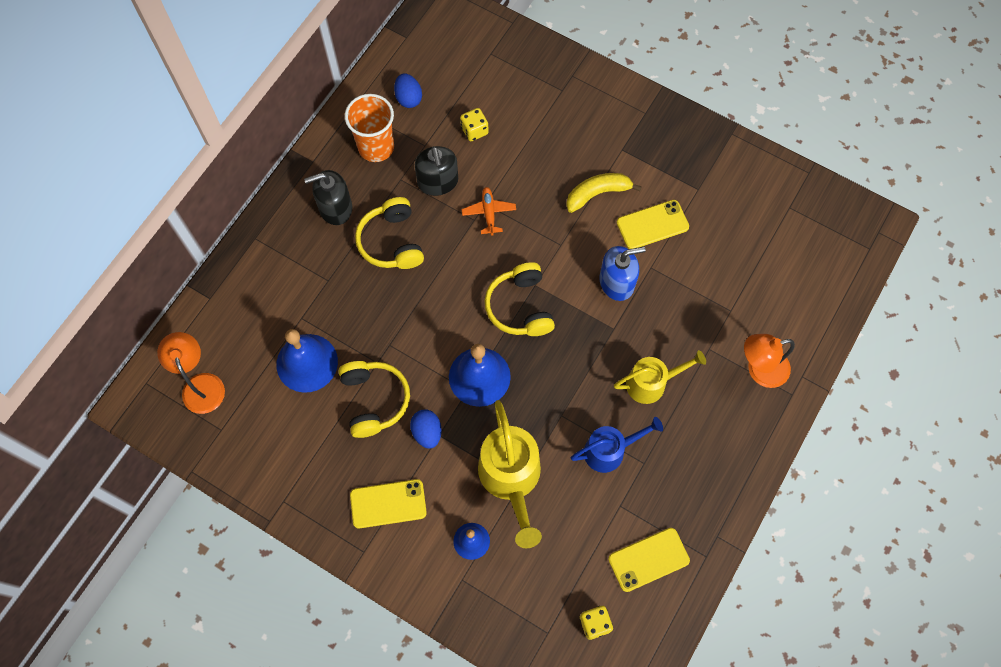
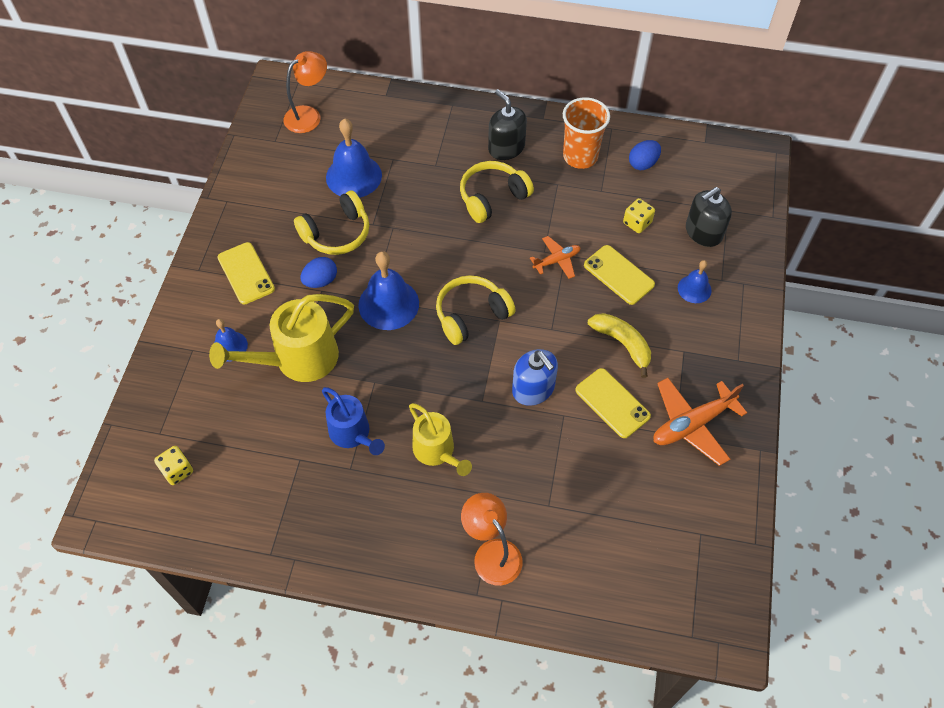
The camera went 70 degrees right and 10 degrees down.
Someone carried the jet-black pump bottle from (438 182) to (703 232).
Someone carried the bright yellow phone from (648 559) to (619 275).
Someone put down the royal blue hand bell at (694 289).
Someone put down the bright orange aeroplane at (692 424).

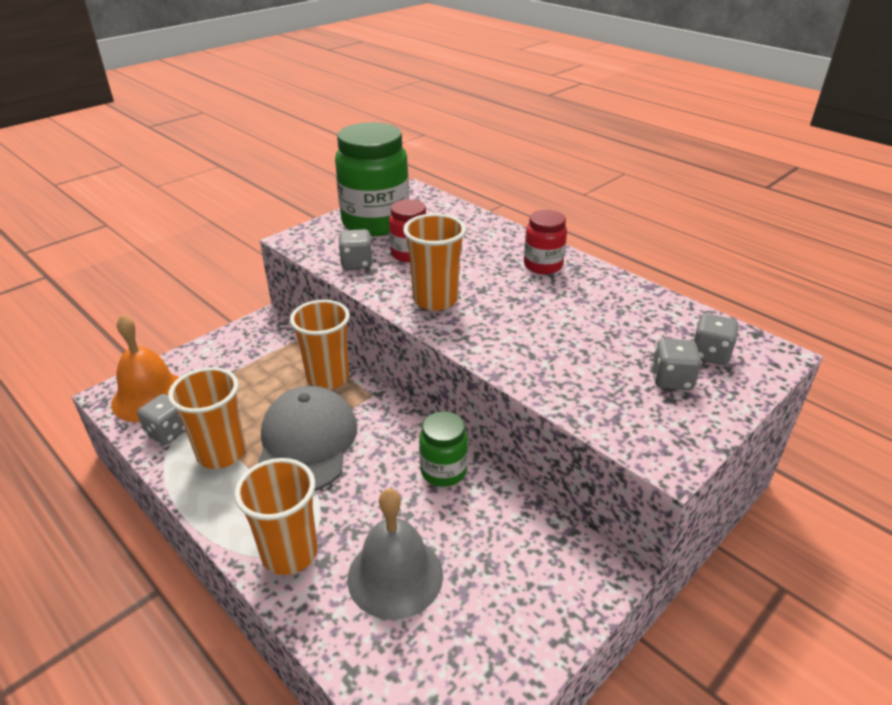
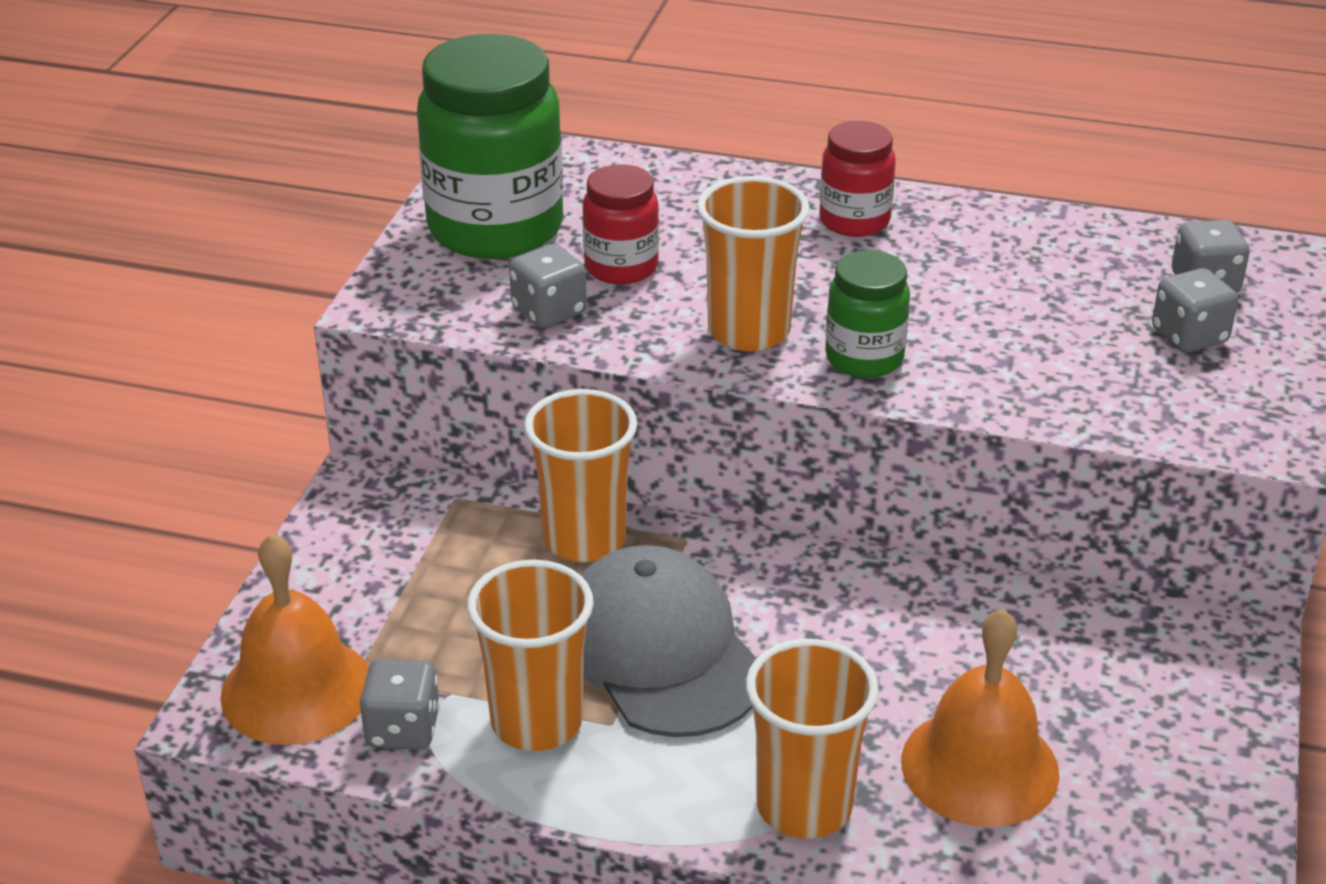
The camera went 30 degrees left and 0 degrees up.
Someone carried the green preserve jar from (443 471) to (864 358).
Someone repainted the grey hand bell at (395 575), which became the bright orange hand bell at (979 766).

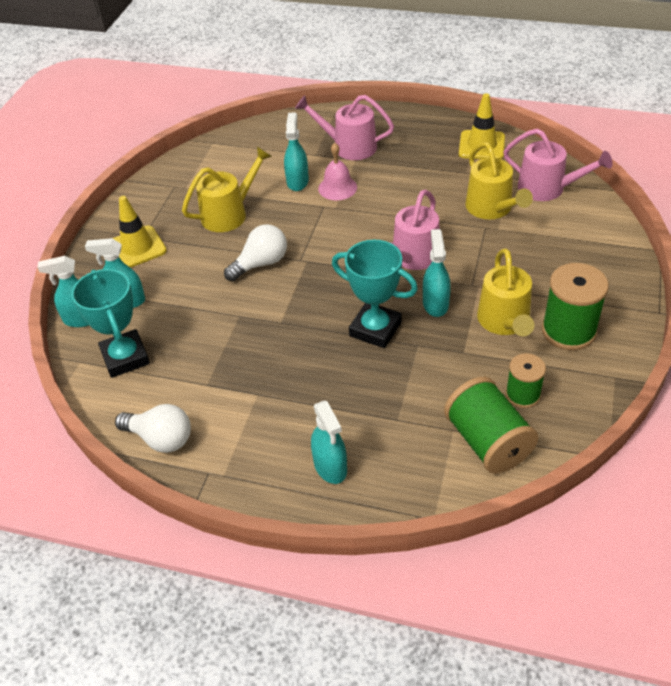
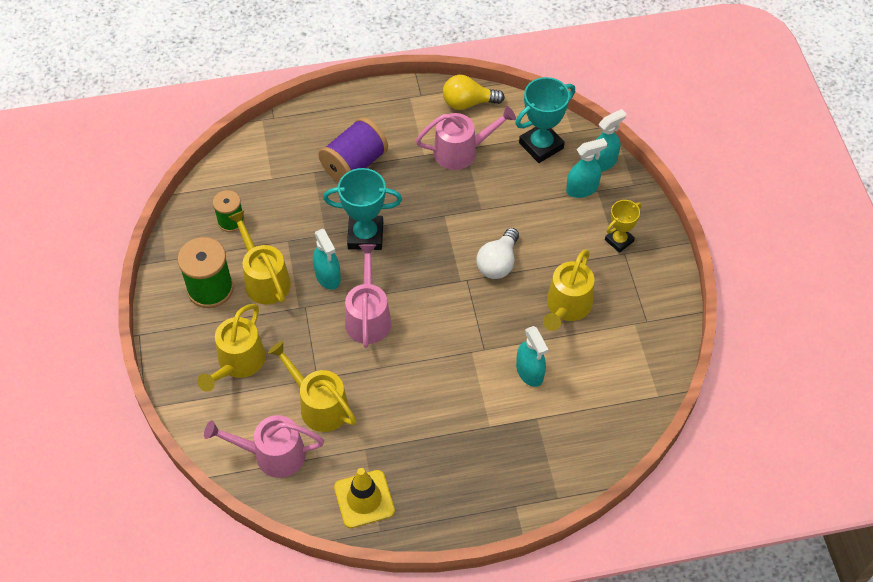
The camera went 150 degrees right and 10 degrees up.
Someone carried the rose-pink watering can from (349 146) to (461 151).
Someone took away the rose-pink hand bell at (337 188).
Someone swapped the bright yellow traffic cone at (137 247) for the bright yellow trophy at (619 240).
Someone rotated the aqua trophy at (125 357) by 75 degrees counterclockwise.
Someone took away the green bobbin at (487 442).
Someone took away the aqua sprayer at (330 466).
Someone repainted the pure white bulb at (160 438), which became the bright yellow bulb at (468 103).
Someone put down the violet bobbin at (354 164).
Someone put down the bright yellow watering can at (238 363).

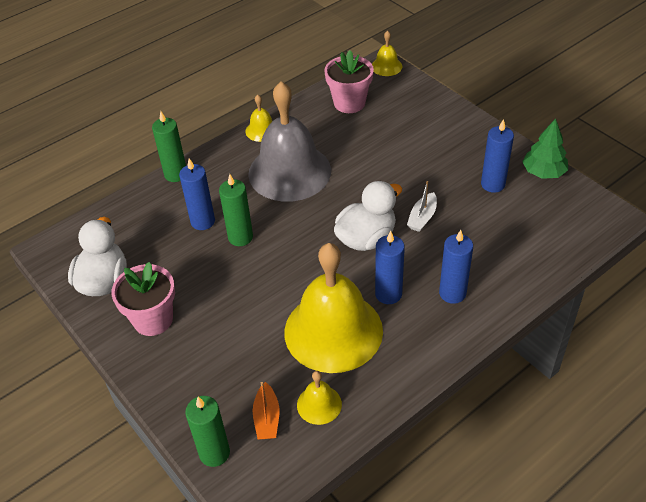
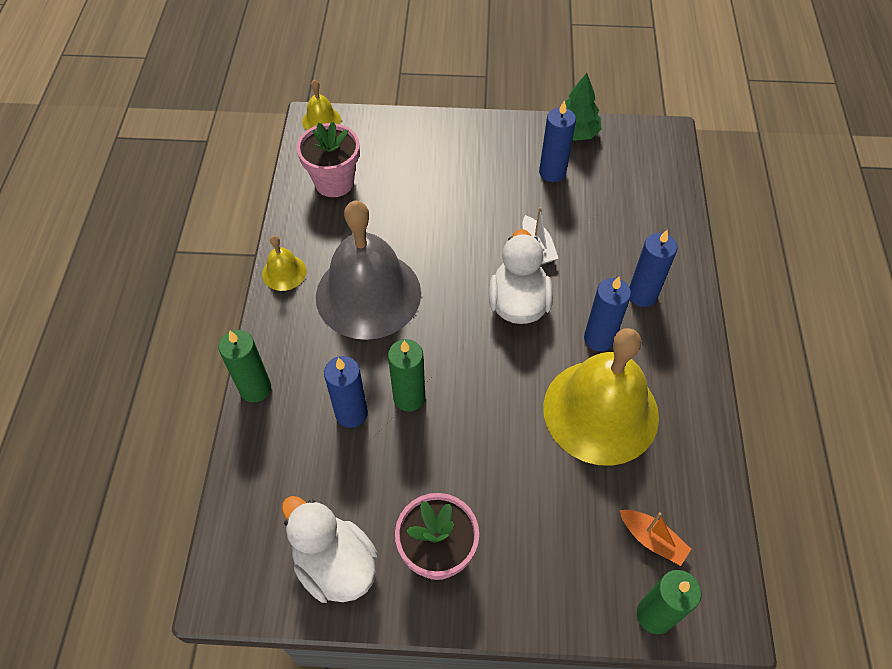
The camera went 50 degrees left and 10 degrees up.
Someone took away the bright yellow hand bell at (319 404).

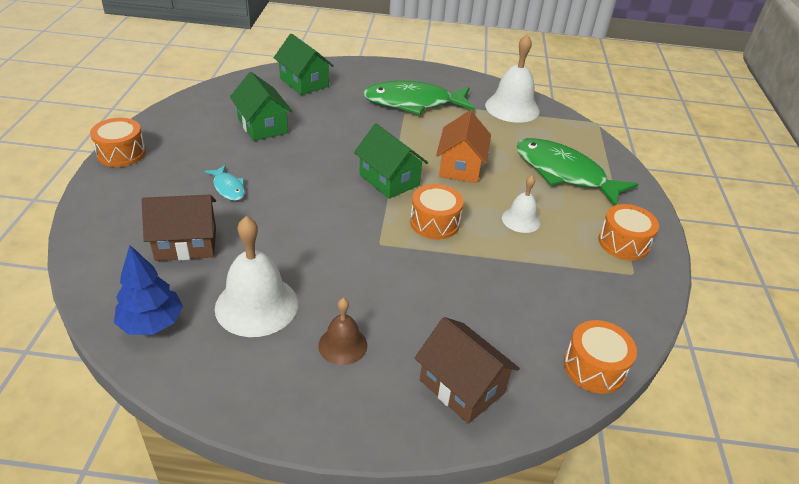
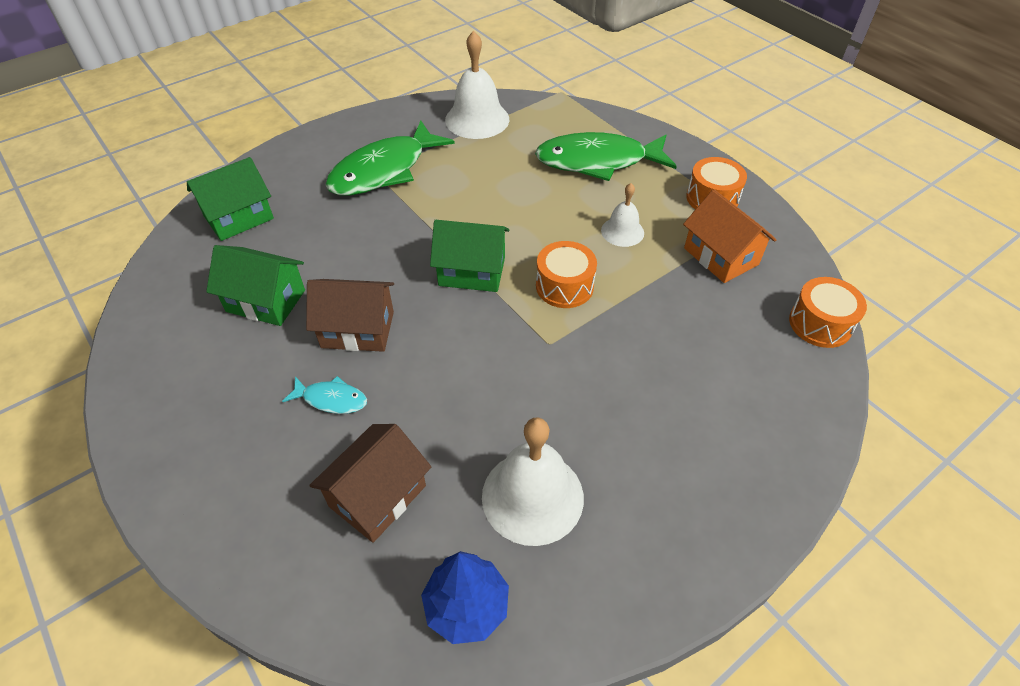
The camera went 40 degrees left and 10 degrees up.
Someone rotated the green toy house at (304 82) by 45 degrees counterclockwise.
Someone carried the bright orange toy house from (460 167) to (721 256).
Someone took away the bright orange toy drum at (121 153).
Someone took away the russet hand bell at (342 345).
Someone carried the russet toy house from (461 386) to (357 329).

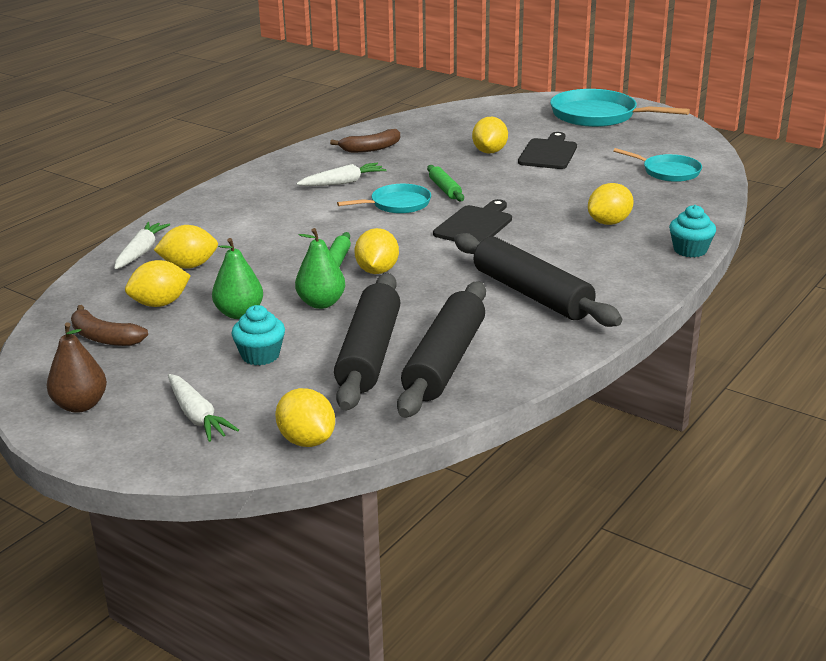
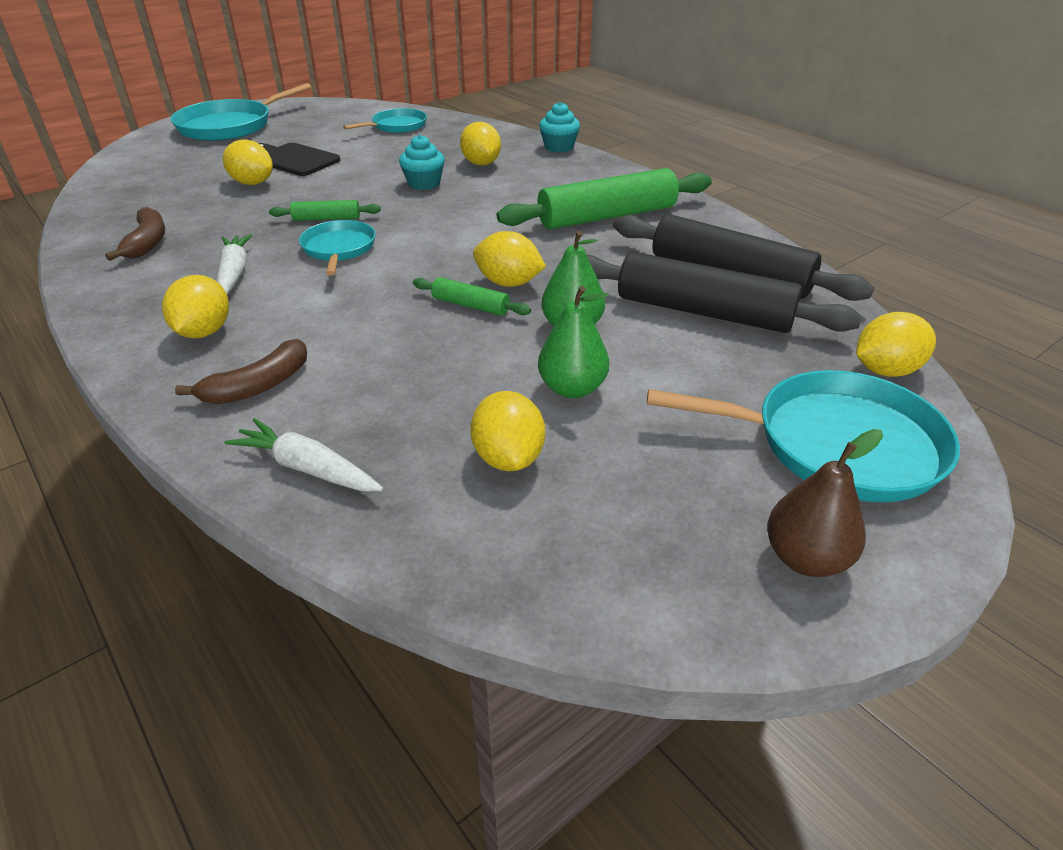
The camera went 75 degrees left and 10 degrees up.
Someone took away the jet-black cutting board at (475 225).
Someone carried the bright yellow lemon from (189 266) to (204 332).
Someone repainted the jet-black dough roller at (531 294), which became the green dough roller at (607 216).
Someone carried the russet banana fruit from (104 337) to (258 386).
Someone carried the aqua muffin from (260 355) to (424 183).
Someone swapped the pure white carrot at (197 416) for the aqua pan at (836 444).

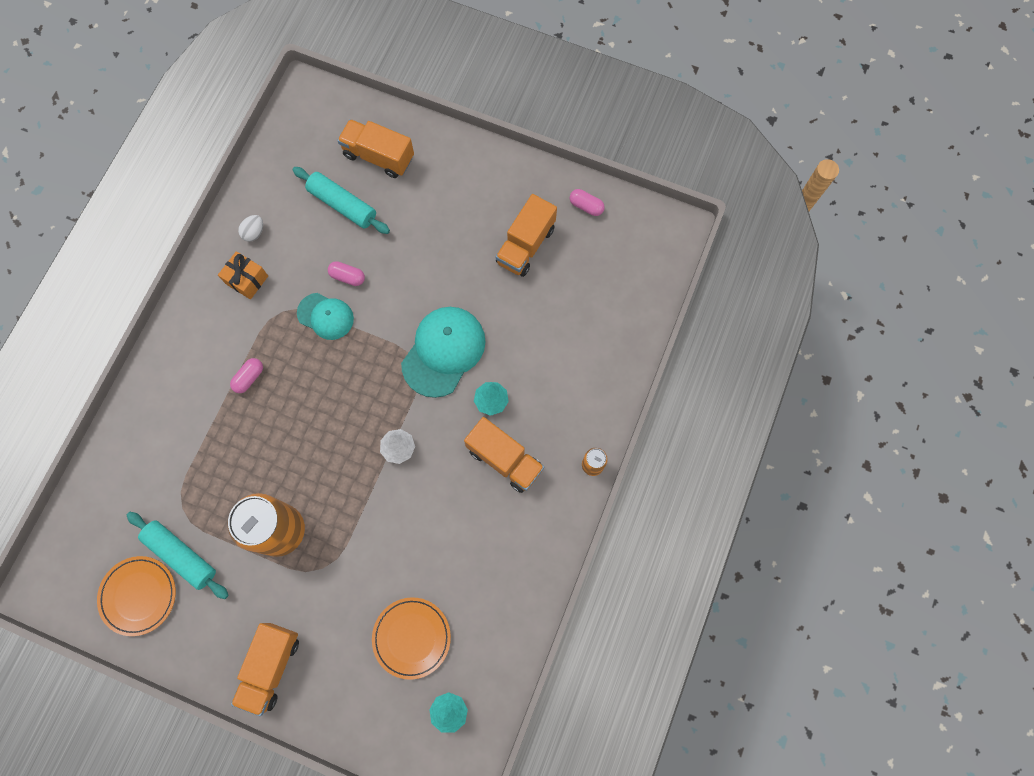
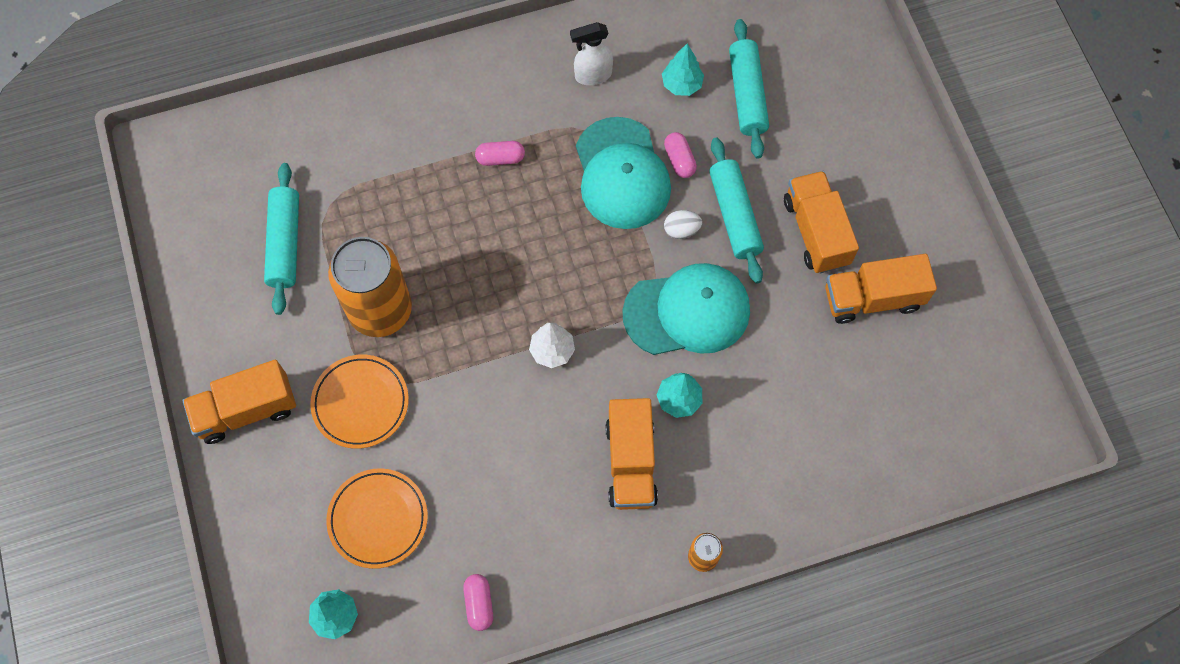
The camera went 50 degrees right and 5 degrees down.
Someone carried the bright orange truck from (379 156) to (816 232).
Someone carried the rose-pink capsule from (586 206) to (479 604).
Someone carried the pure white egg from (254 233) to (681 230).
Someone swapped the bright orange wrapped gift at (247 280) for the pure white sprayer at (592 75).
Someone scaled the aqua peaked cap at (325 316) by 1.64.
Someone carried the bright orange flat dish from (138 595) to (360 403).
Someone put down the aqua tree at (682 84).
Someone put down the aqua dough roller at (734 215).

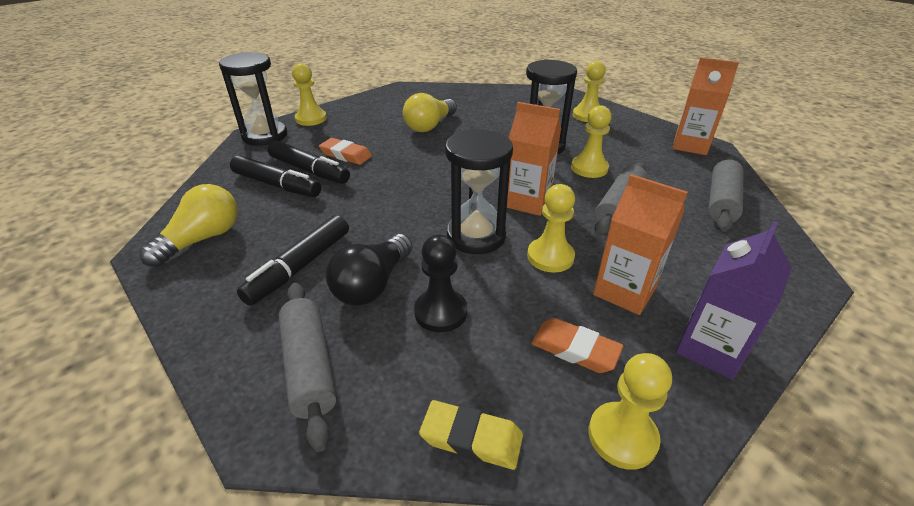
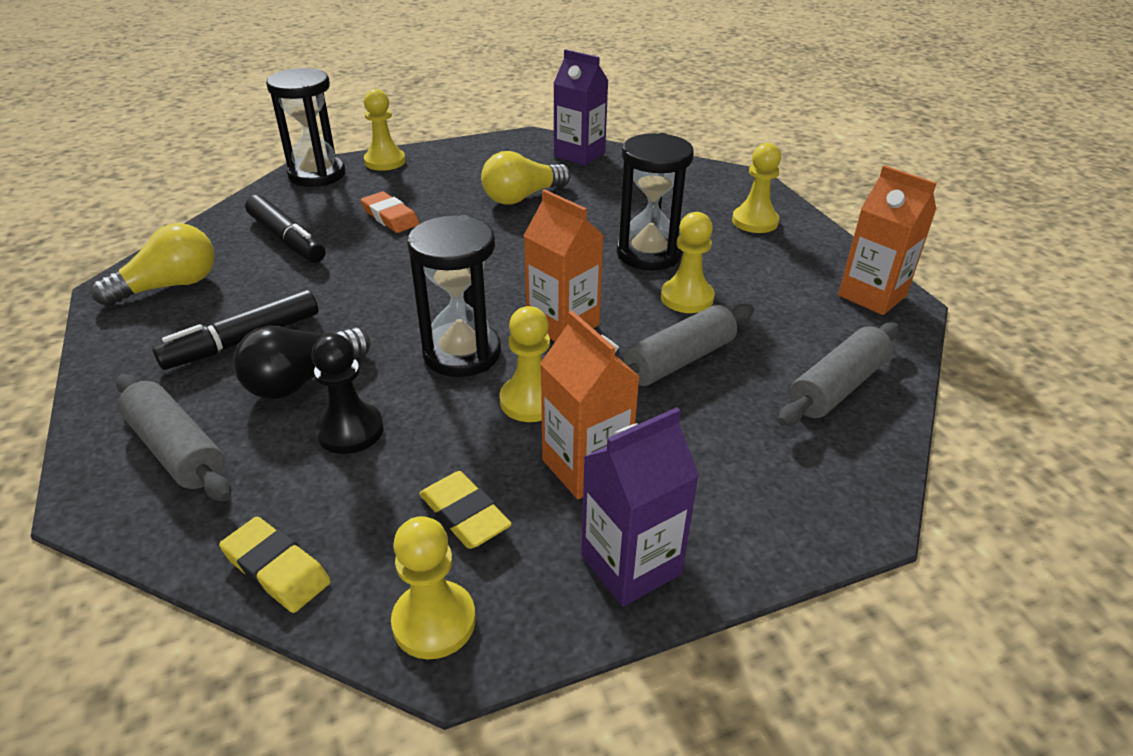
The camera went 20 degrees right and 0 degrees up.
Someone took away the jet-black marker at (309 170).
Someone rotated the grey dough roller at (309 367) by 45 degrees counterclockwise.
Someone repainted the bright orange eraser at (575 349), which became the bright yellow eraser at (464 515).
Someone put down the violet milk carton at (579 155).

